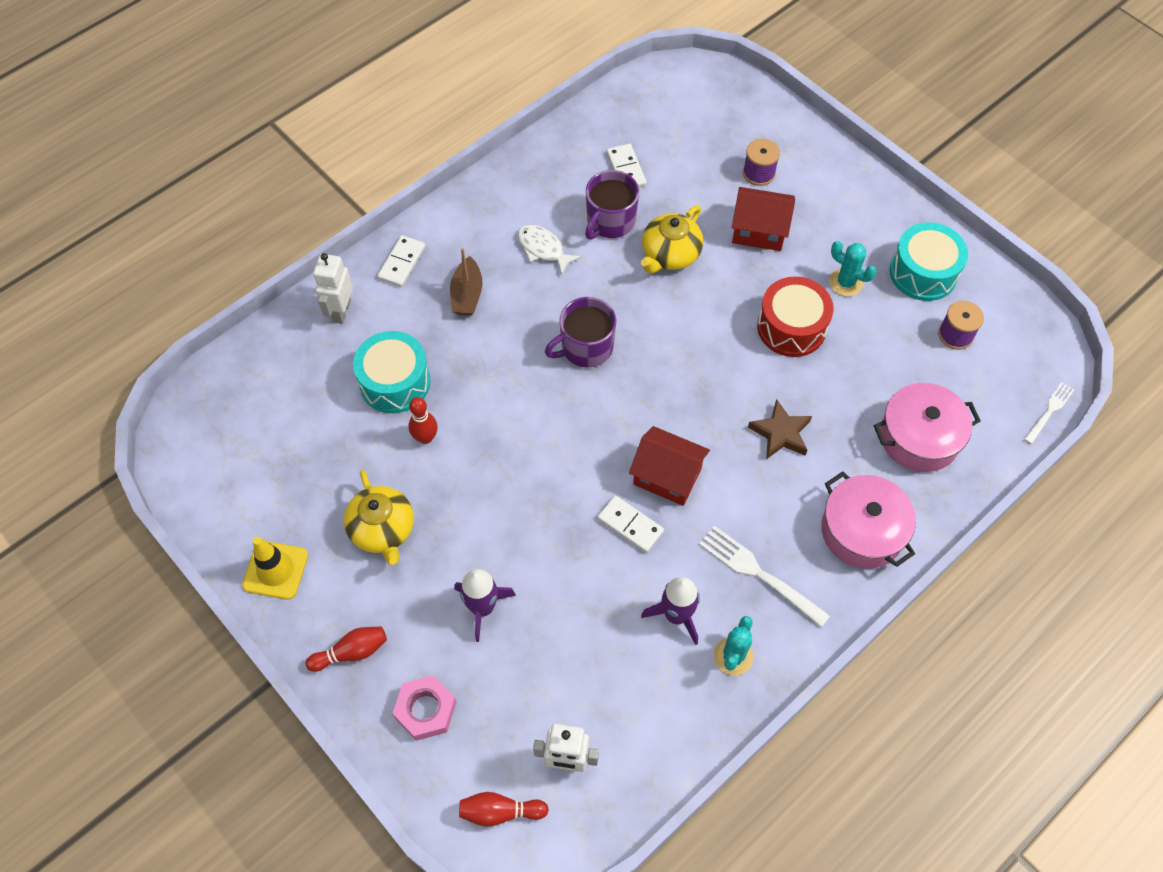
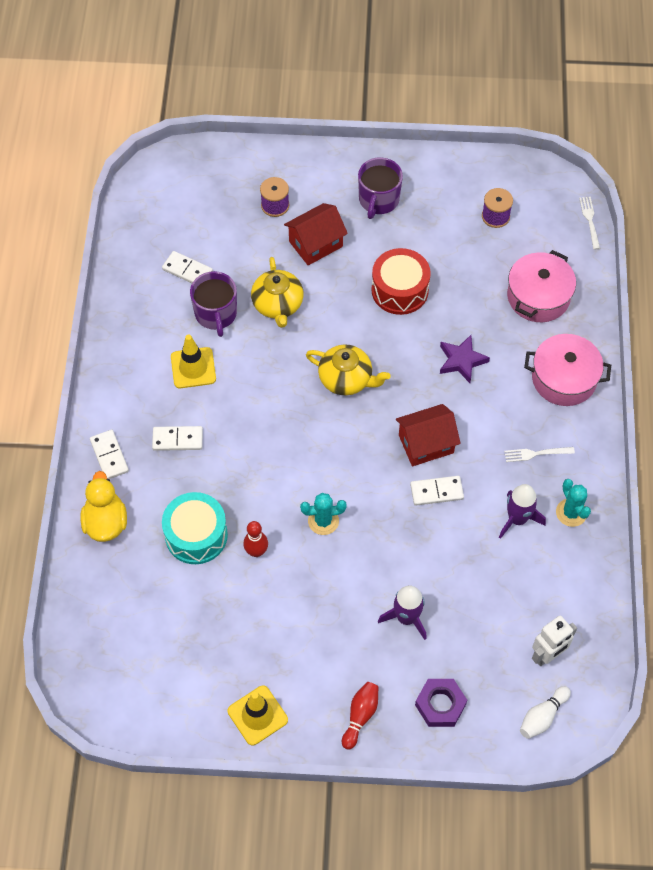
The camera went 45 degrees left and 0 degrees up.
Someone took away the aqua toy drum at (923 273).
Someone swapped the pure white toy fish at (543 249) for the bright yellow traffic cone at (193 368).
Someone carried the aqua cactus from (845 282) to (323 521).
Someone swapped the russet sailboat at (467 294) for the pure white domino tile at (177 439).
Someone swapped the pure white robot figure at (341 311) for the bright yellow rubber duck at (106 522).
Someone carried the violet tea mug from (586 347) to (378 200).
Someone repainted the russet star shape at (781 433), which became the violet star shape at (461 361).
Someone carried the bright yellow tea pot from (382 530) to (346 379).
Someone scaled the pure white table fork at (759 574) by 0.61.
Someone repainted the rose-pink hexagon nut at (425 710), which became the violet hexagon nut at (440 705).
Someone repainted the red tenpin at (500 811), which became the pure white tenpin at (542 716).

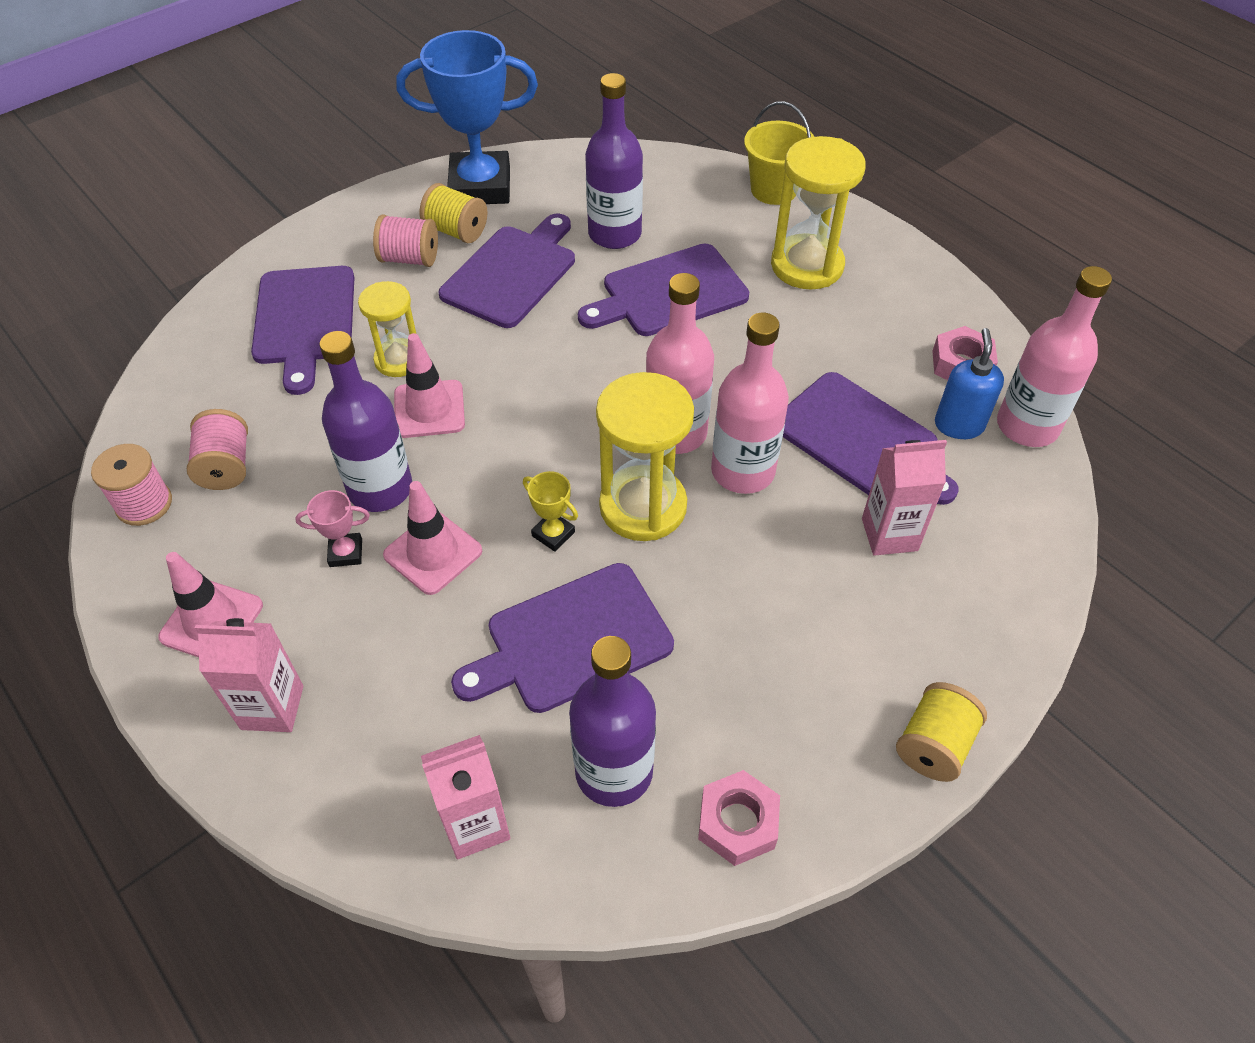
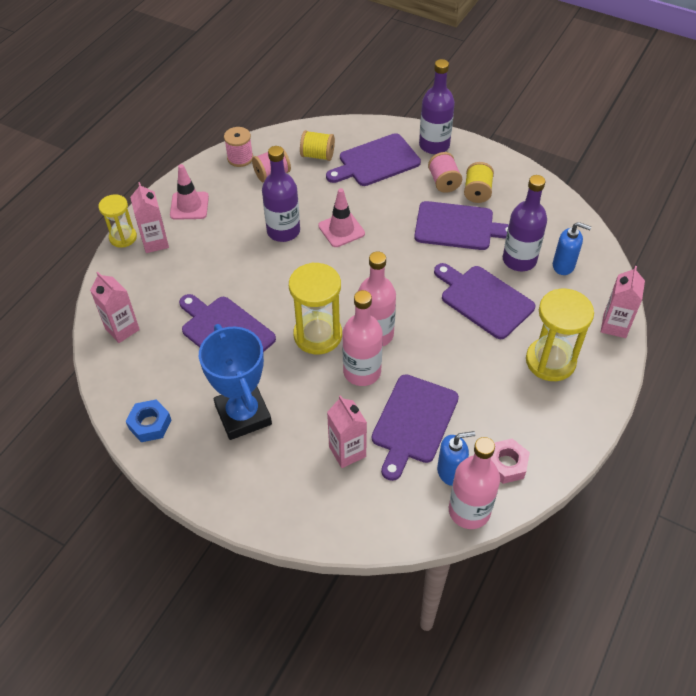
The camera went 70 degrees right and 0 degrees up.
Someone carried the royal blue trophy from (480 186) to (243 415).
Someone swapped the bright yellow sand bucket at (774 190) for the rose-pink milk carton at (614 326).
Someone carried the bright yellow sand timer from (398 360) to (123 237).
Someone took away the bright yellow trophy at (553 534).
Someone took away the rose-pink traffic cone at (433 553).
Someone took away the rose-pink trophy at (346 553).
Someone carried the violet drink bottle from (614 771) to (434 145).
Someone carried the bright yellow bobbin from (933 745) to (317 155).
Someone repainted the rose-pink hexagon nut at (737 822), which became the royal blue hexagon nut at (150 424).
Someone put down the royal blue pump bottle at (563 266).

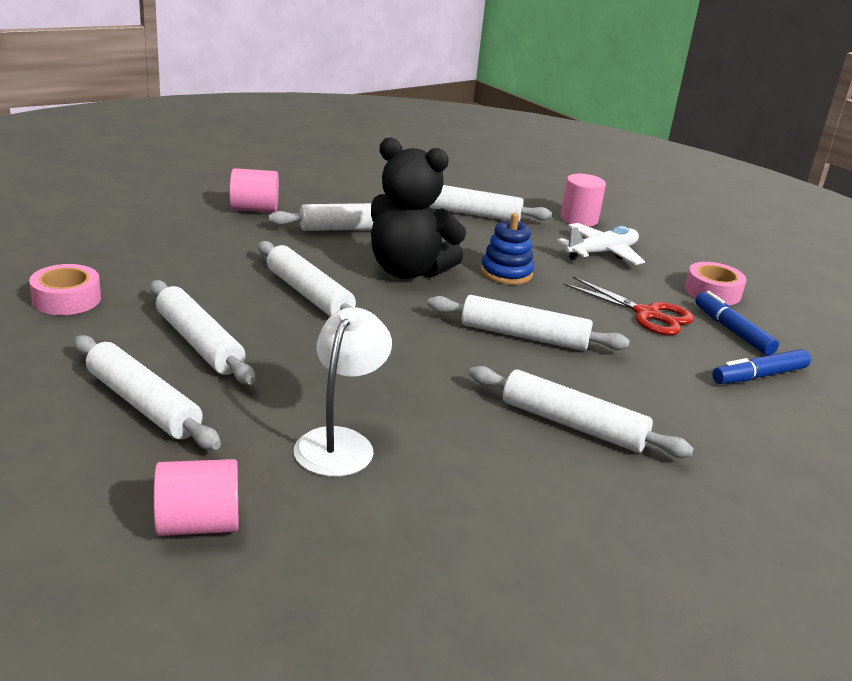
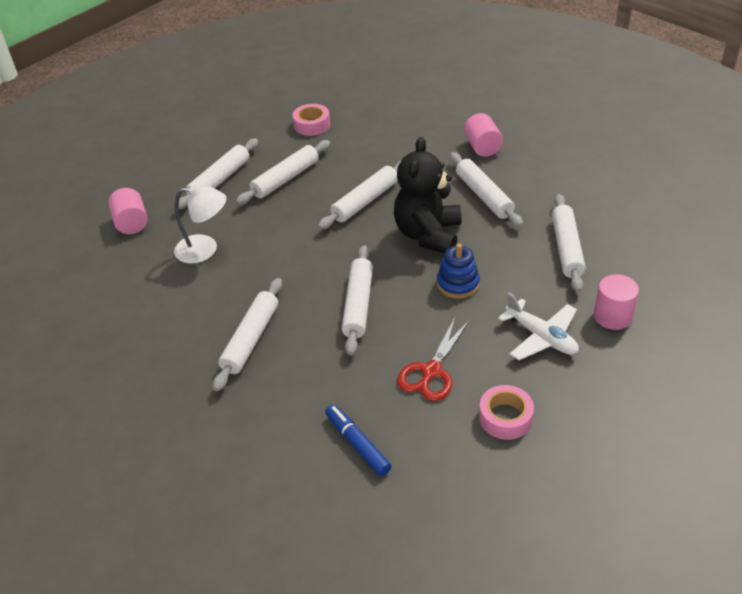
The camera went 85 degrees right and 15 degrees up.
Someone took away the royal blue marker at (732 331).

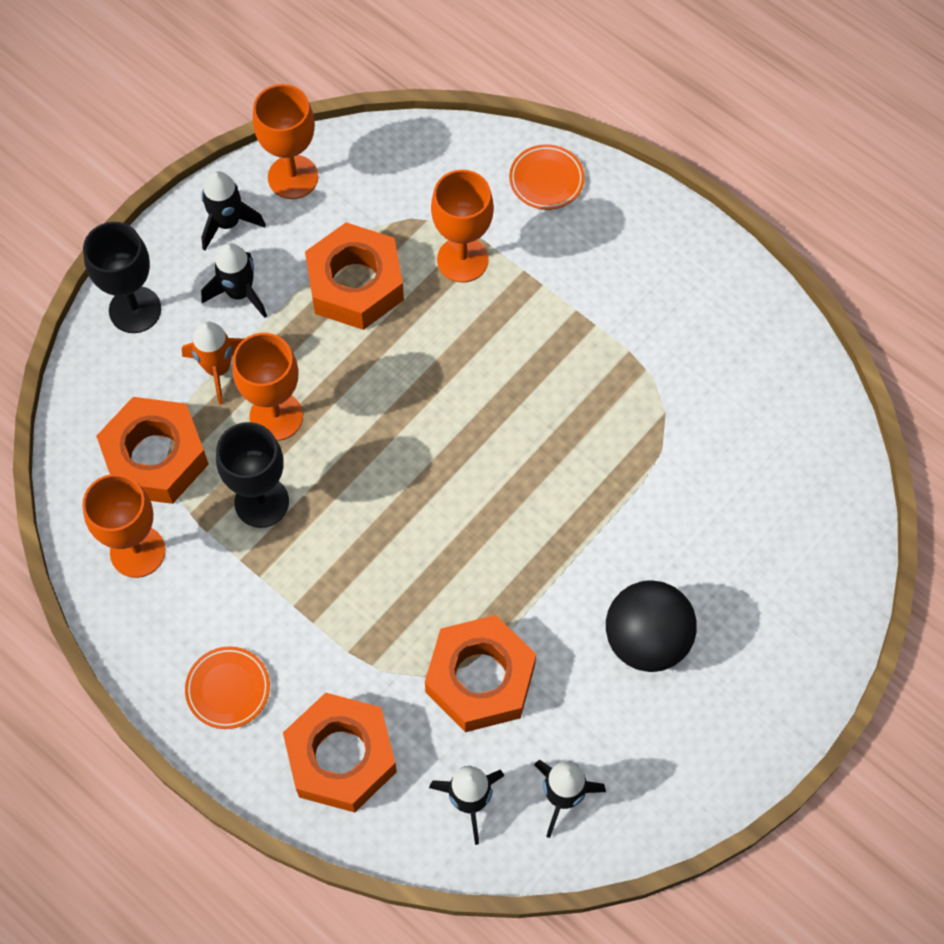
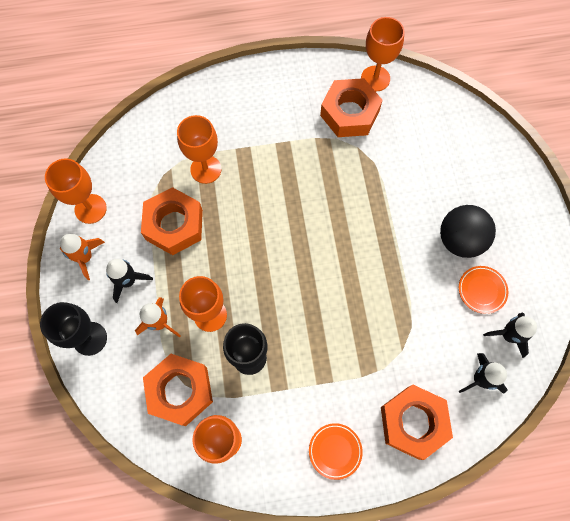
The camera went 50 degrees left and 5 degrees up.
Someone carried the bright orange flat dish from (546 180) to (482 290).
Someone repainted the jet-black spaceship at (227 222), which became the bright orange spaceship at (85 257).
Someone carried the bright orange hexagon nut from (480 679) to (349 113).
Someone put down the bright orange goblet at (375 78).

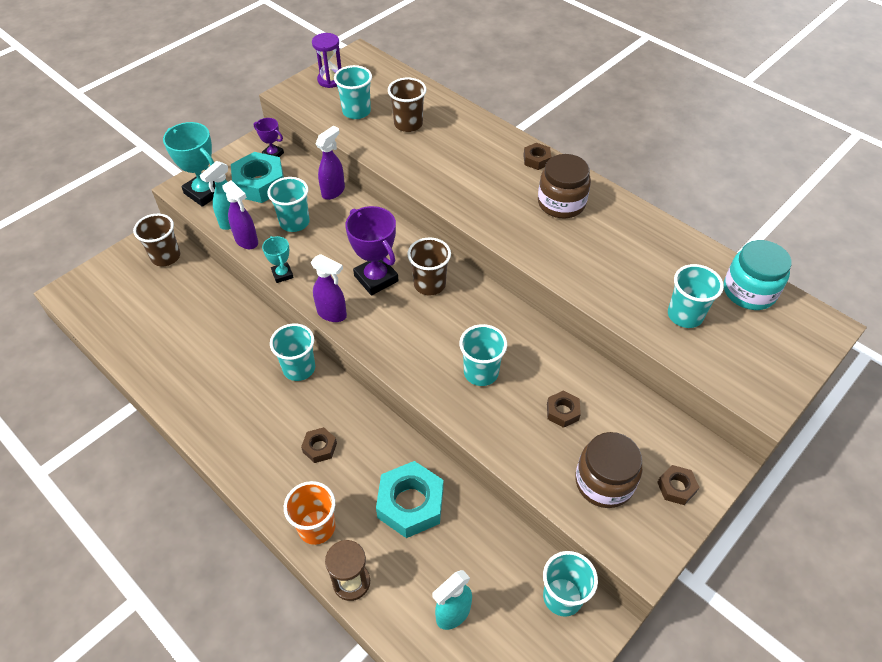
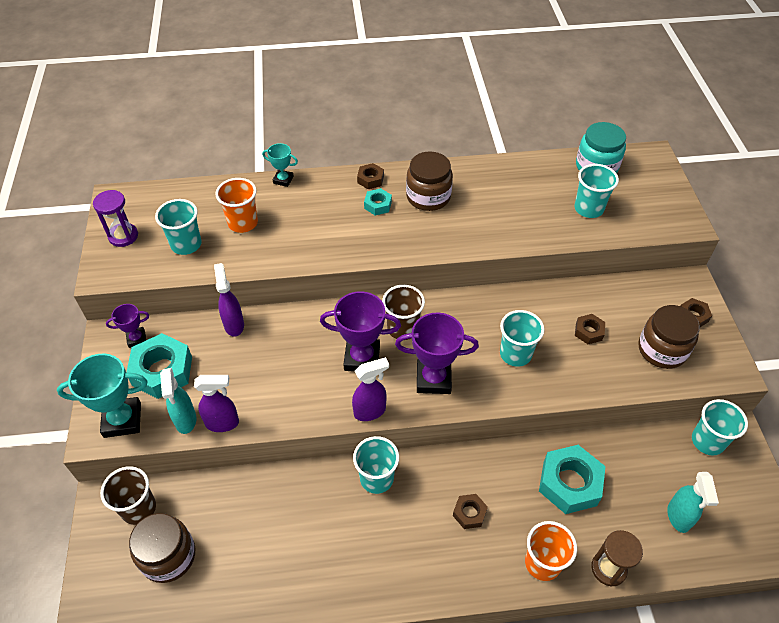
The camera went 50 degrees left and 0 degrees up.
Someone repainted the russet cup at (408 124), which became the bright orange cup at (243 223).
Someone took away the aqua cup at (294 222).
Someone carried the aqua trophy from (282 274) to (283 180).
Someone put down the aqua hexagon nut at (378 205).
Someone put down the violet trophy at (433 379).
Someone put down the russet preserve jar at (168 556).

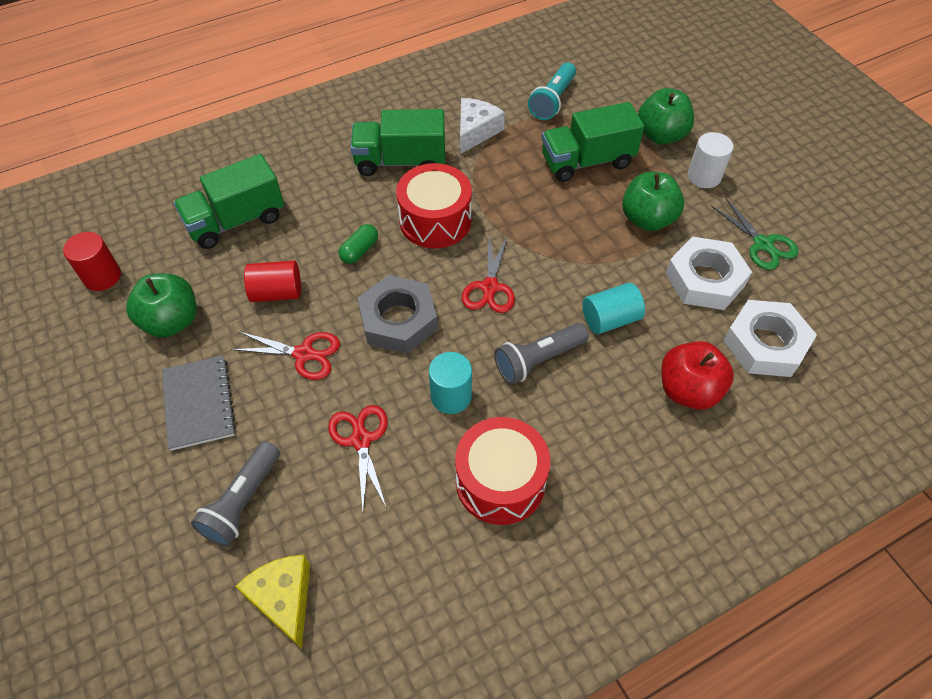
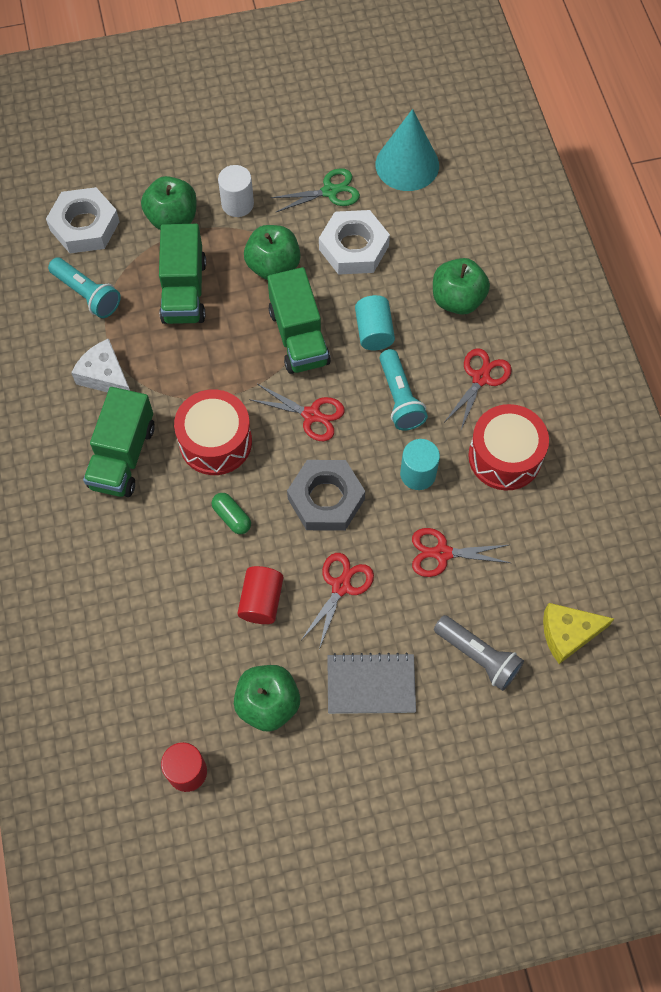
The camera went 75 degrees left and 10 degrees up.
Someone carried the green truck from (236 221) to (299 337).
Someone carried the pure white hexagon nut from (765 344) to (84 226).
Someone repainted the grey torch at (538 360), which became the aqua torch at (400 398).
Someone repainted the red apple fruit at (688 390), which became the green apple fruit at (457 300).
Someone put down the aqua cone shape at (407 165).
Someone put down the red shears at (481 378).

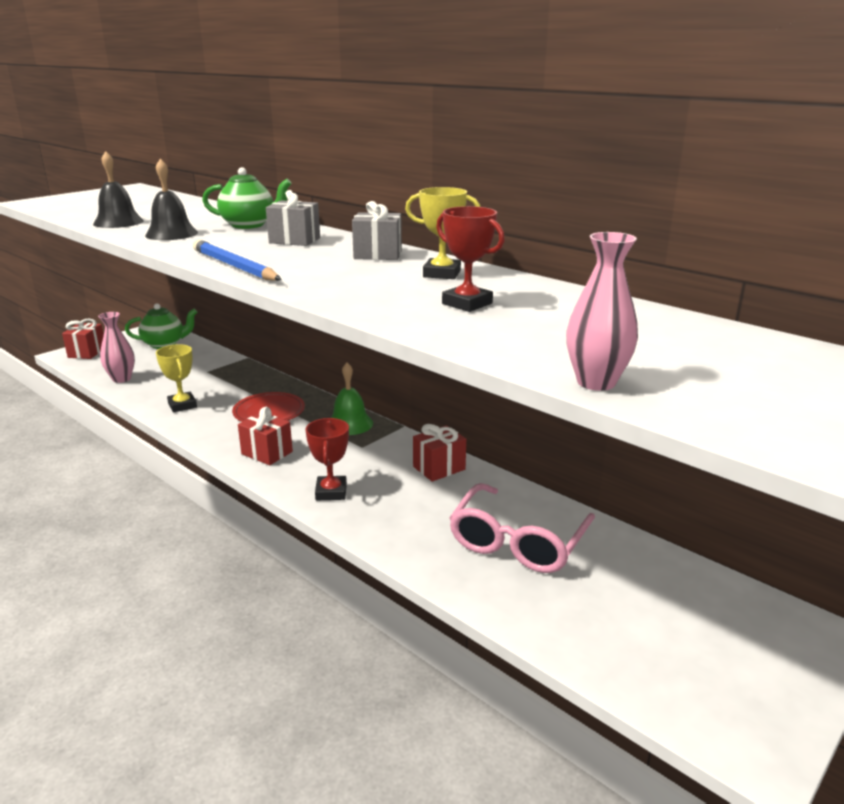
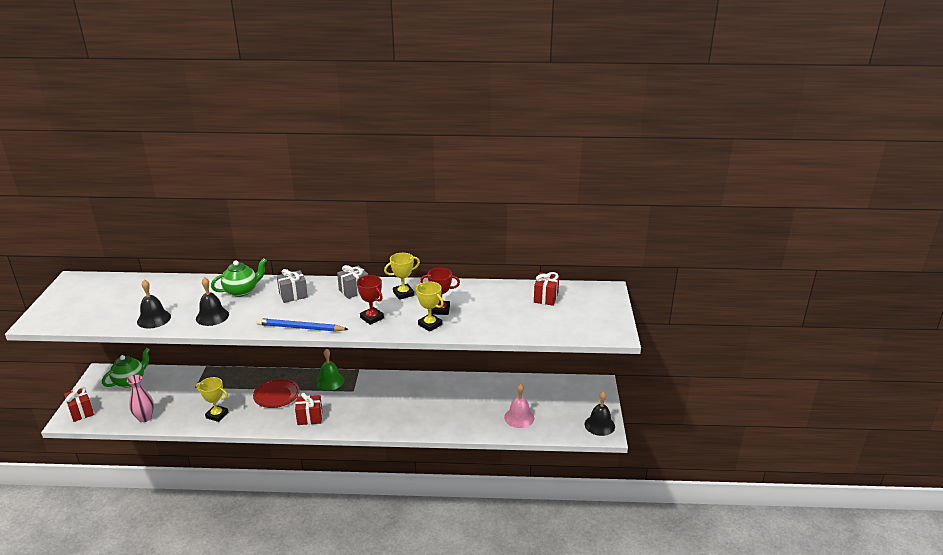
The camera went 40 degrees left and 5 degrees up.
Someone took away the rose-pink tall vase at (596 382).
Someone carried the red trophy from (331 492) to (372 318).
Someone carried the red wrapped gift from (439 468) to (546 297).
Someone took away the rose-pink spectacles at (518 541).
Someone put down the bright yellow trophy at (430 325).
Someone put down the rose-pink hand bell at (519 417).
Someone put down the jet-black hand bell at (599 425).

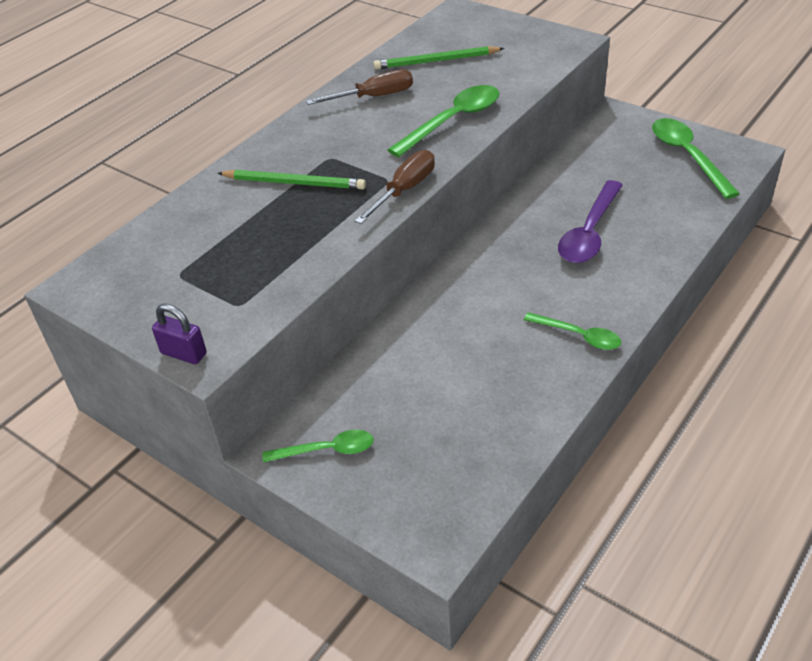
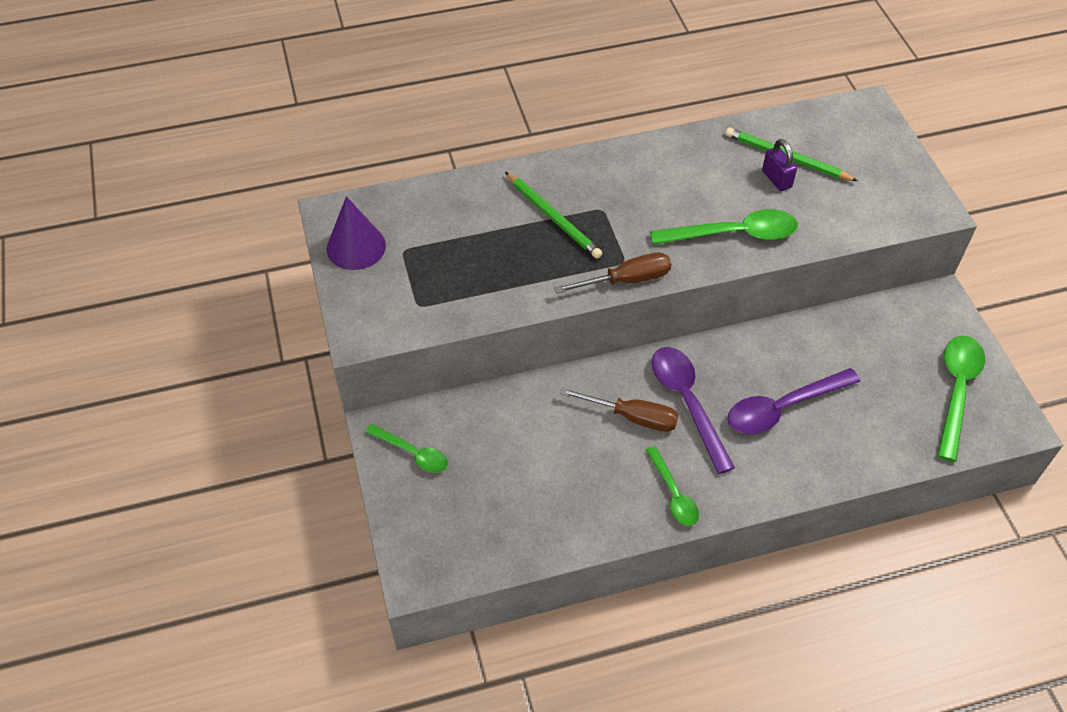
The camera went 35 degrees right and 10 degrees up.
Someone carried the russet screwdriver from (374 97) to (632 417).
Someone carried the violet padlock from (184 353) to (776 179).
Someone put down the violet cone shape at (356 247).
Someone put down the violet spoon at (687 402).

